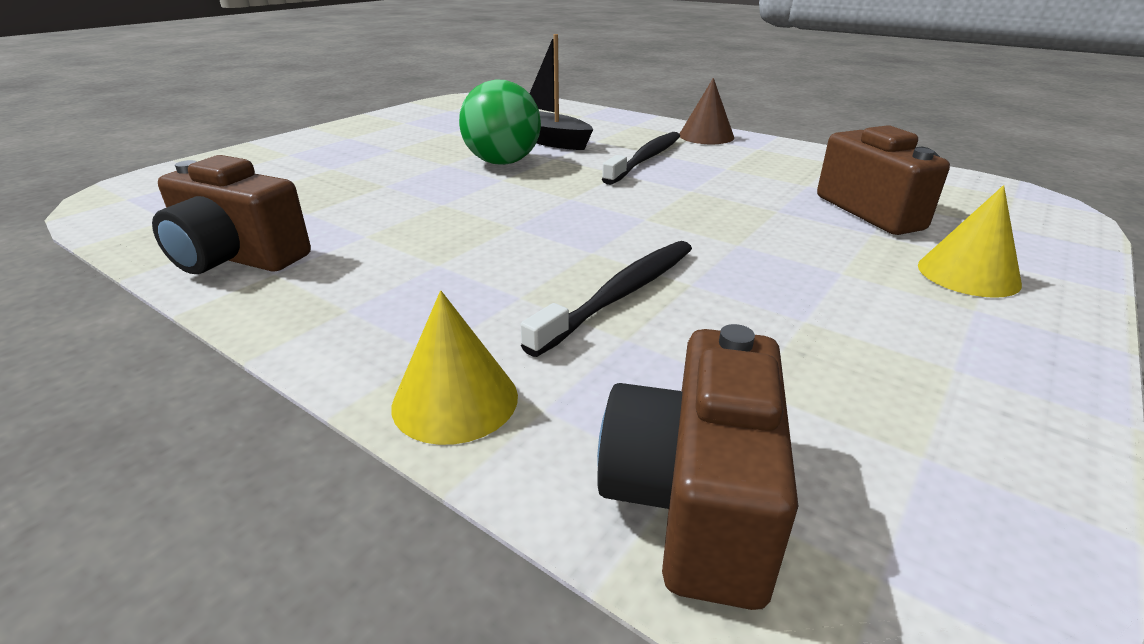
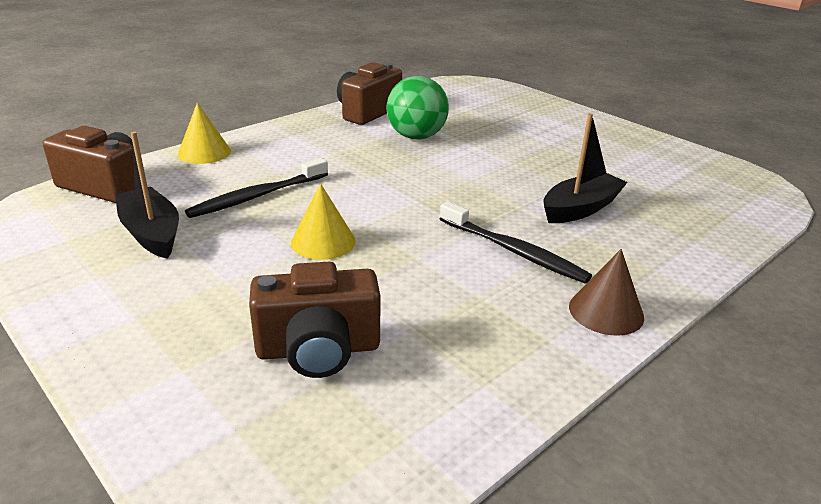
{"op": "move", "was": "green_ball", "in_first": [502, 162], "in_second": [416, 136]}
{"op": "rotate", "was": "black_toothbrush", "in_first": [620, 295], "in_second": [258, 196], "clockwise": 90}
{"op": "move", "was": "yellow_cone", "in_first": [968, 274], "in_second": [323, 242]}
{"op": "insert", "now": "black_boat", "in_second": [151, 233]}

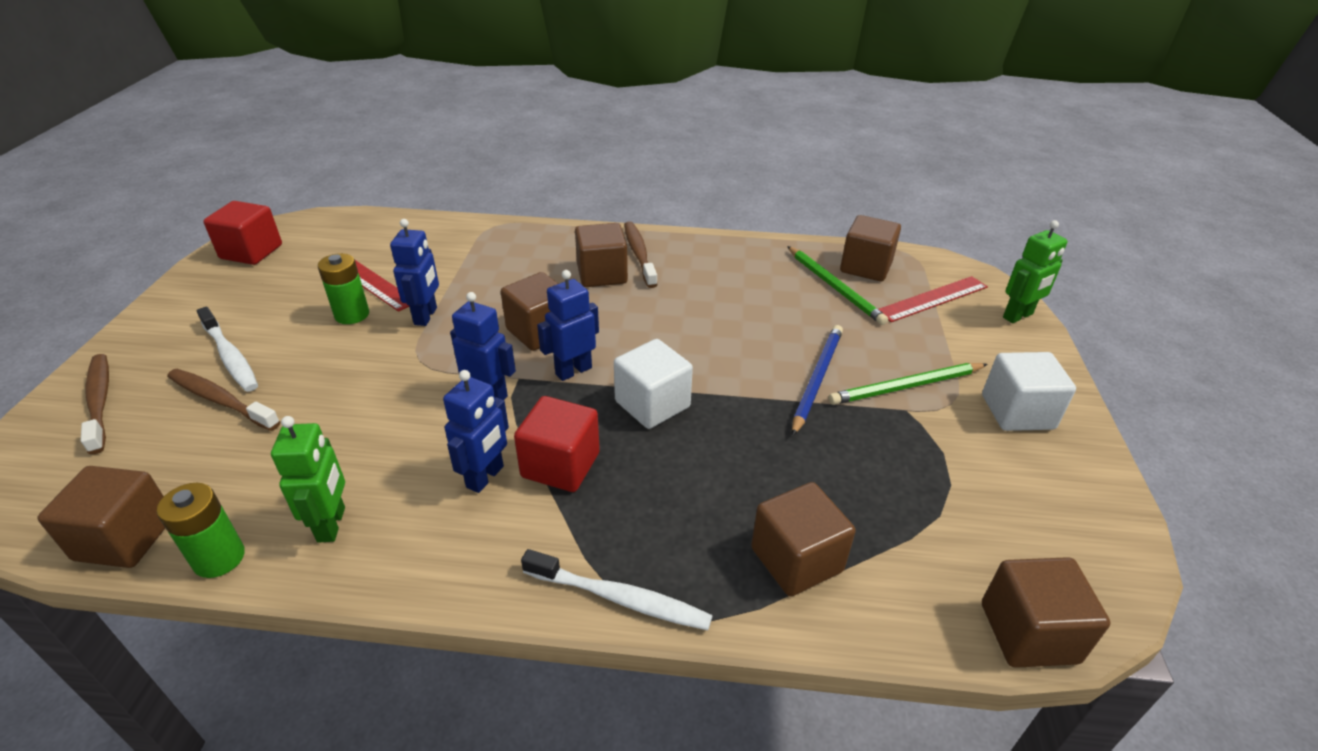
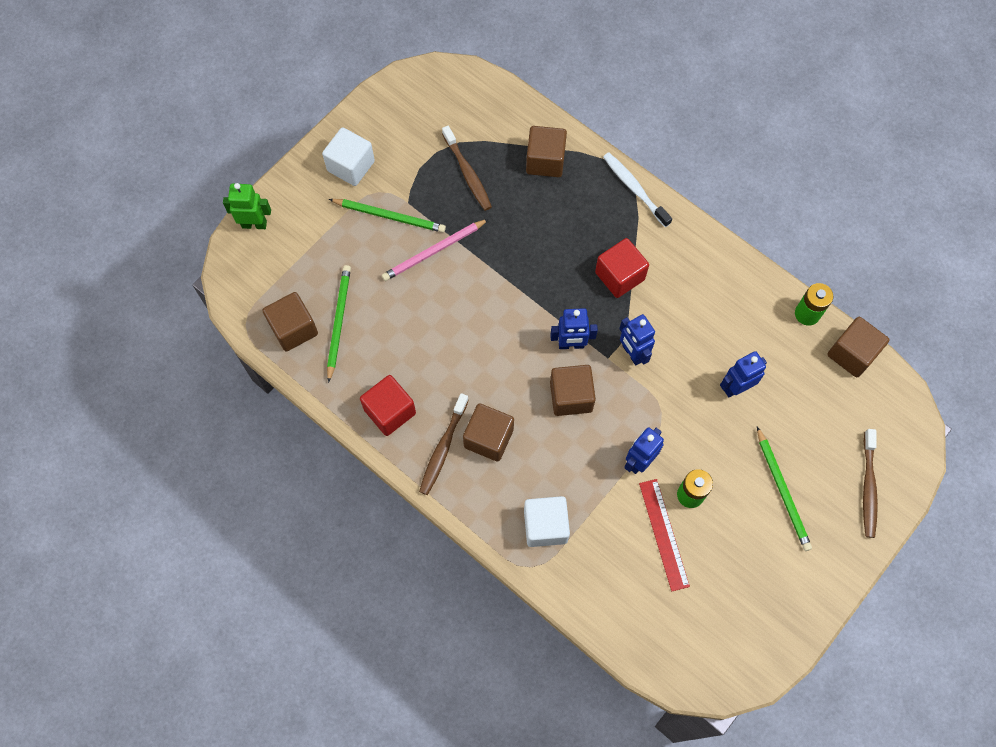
{"op": "move", "was": "brown_toothbrush", "in_first": [221, 400], "in_second": [467, 173]}
{"op": "replace", "was": "white_toothbrush", "now": "green_pencil", "in_first": [230, 356], "in_second": [782, 491]}
{"op": "move", "was": "red_cube", "in_first": [251, 252], "in_second": [390, 411]}
{"op": "delete", "was": "green_robot", "in_first": [332, 524]}
{"op": "move", "was": "blue_robot", "in_first": [485, 477], "in_second": [736, 387]}
{"op": "move", "was": "white_cube", "in_first": [652, 404], "in_second": [545, 526]}
{"op": "recolor", "was": "blue_pencil", "now": "pink_pencil", "in_first": [817, 379], "in_second": [433, 251]}
{"op": "delete", "was": "red_ruler", "in_first": [932, 299]}
{"op": "delete", "was": "brown_cube", "in_first": [1028, 633]}

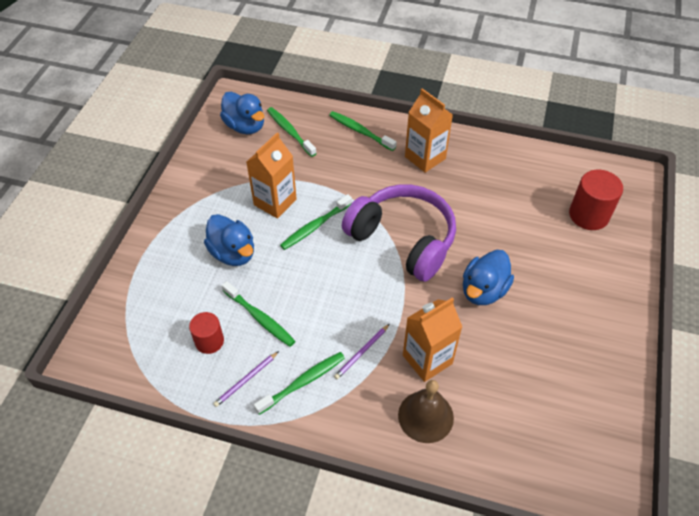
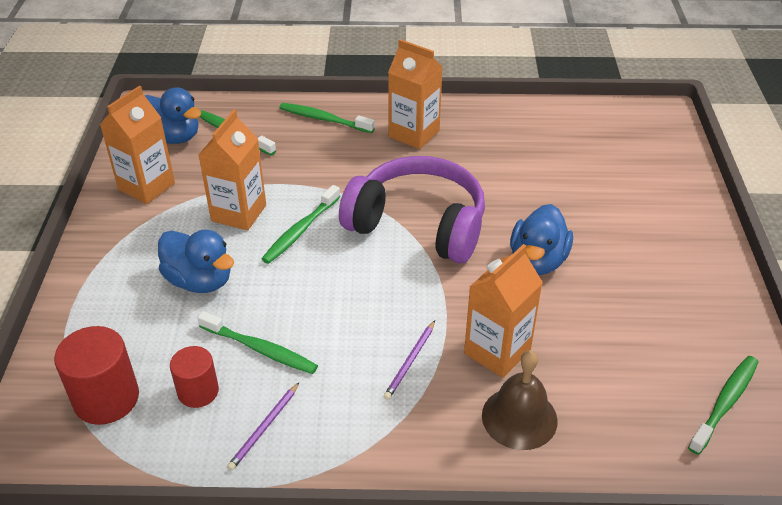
{"op": "move", "was": "green_toothbrush", "in_first": [303, 382], "in_second": [725, 403]}
{"op": "move", "was": "red_cylinder", "in_first": [588, 215], "in_second": [106, 399]}
{"op": "insert", "now": "orange_carton", "in_second": [146, 186]}

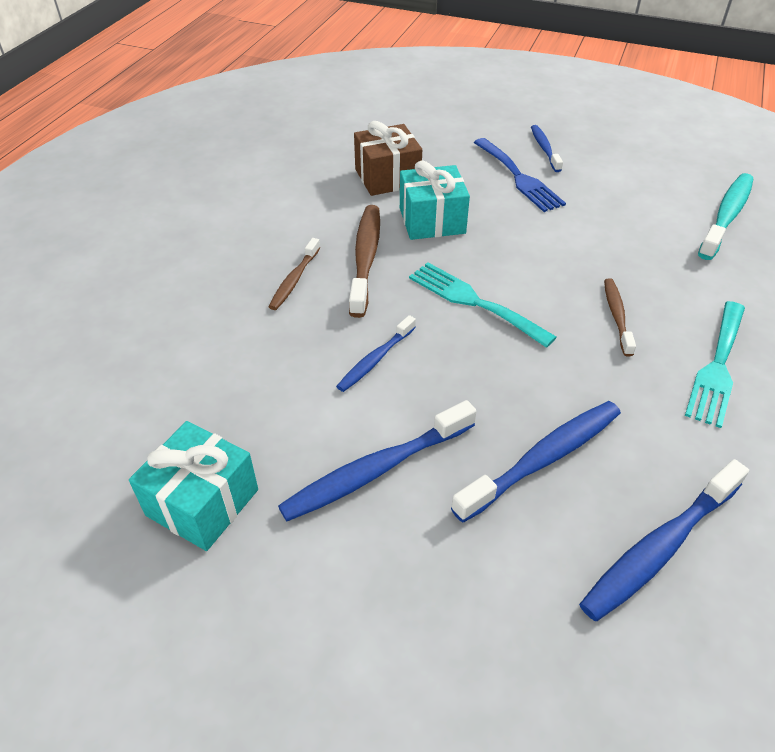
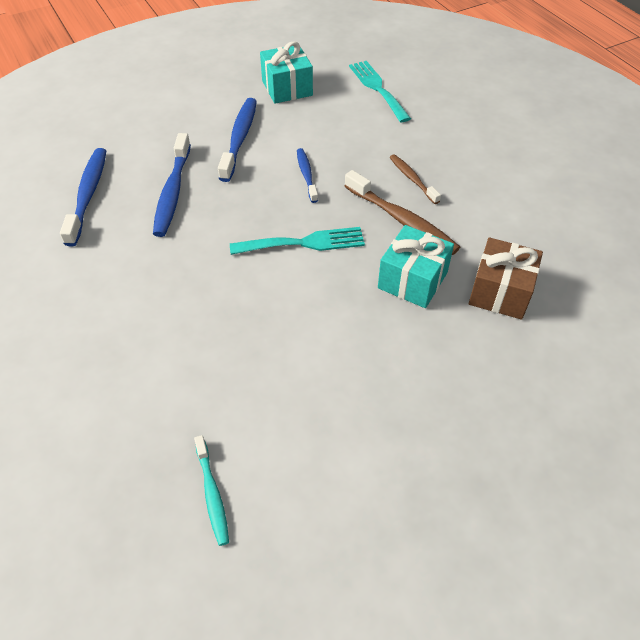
{"op": "delete", "was": "blue_fork", "in_first": [519, 177]}
{"op": "delete", "was": "blue_toothbrush", "in_first": [544, 148]}
{"op": "delete", "was": "brown_toothbrush", "in_first": [617, 316]}
{"op": "move", "was": "turquoise_fork", "in_first": [717, 367], "in_second": [377, 88]}
{"op": "resize", "was": "turquoise_toothbrush", "in_first": [726, 216], "in_second": [212, 494], "ratio": 0.59}

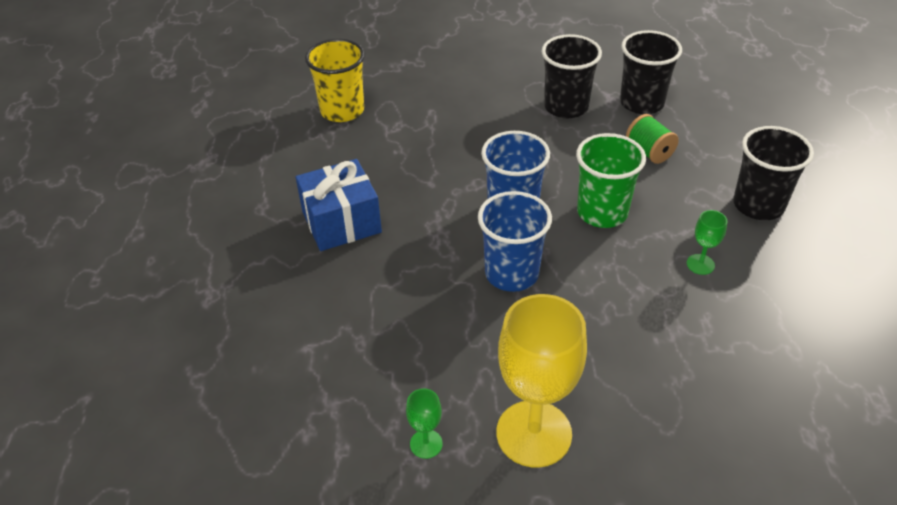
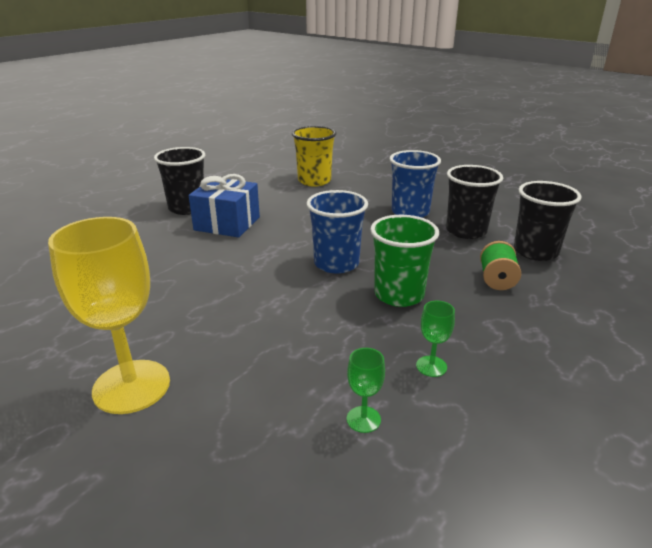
{"op": "move", "was": "green_goblet", "in_first": [426, 444], "in_second": [363, 419]}
{"op": "move", "was": "blue_cup", "in_first": [511, 273], "in_second": [410, 212]}
{"op": "move", "was": "black_cup", "in_first": [758, 205], "in_second": [187, 208]}

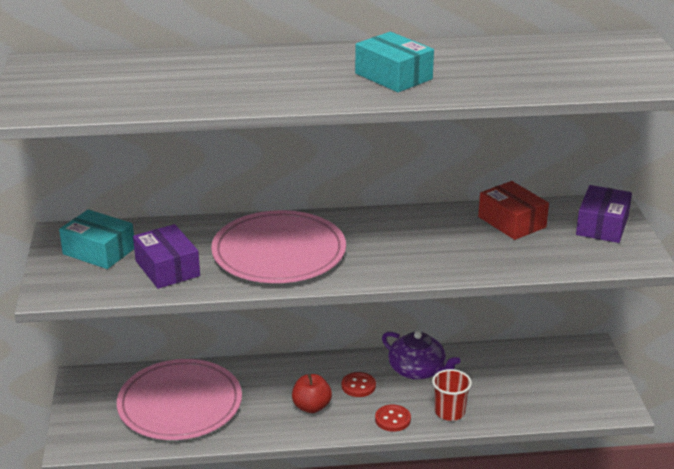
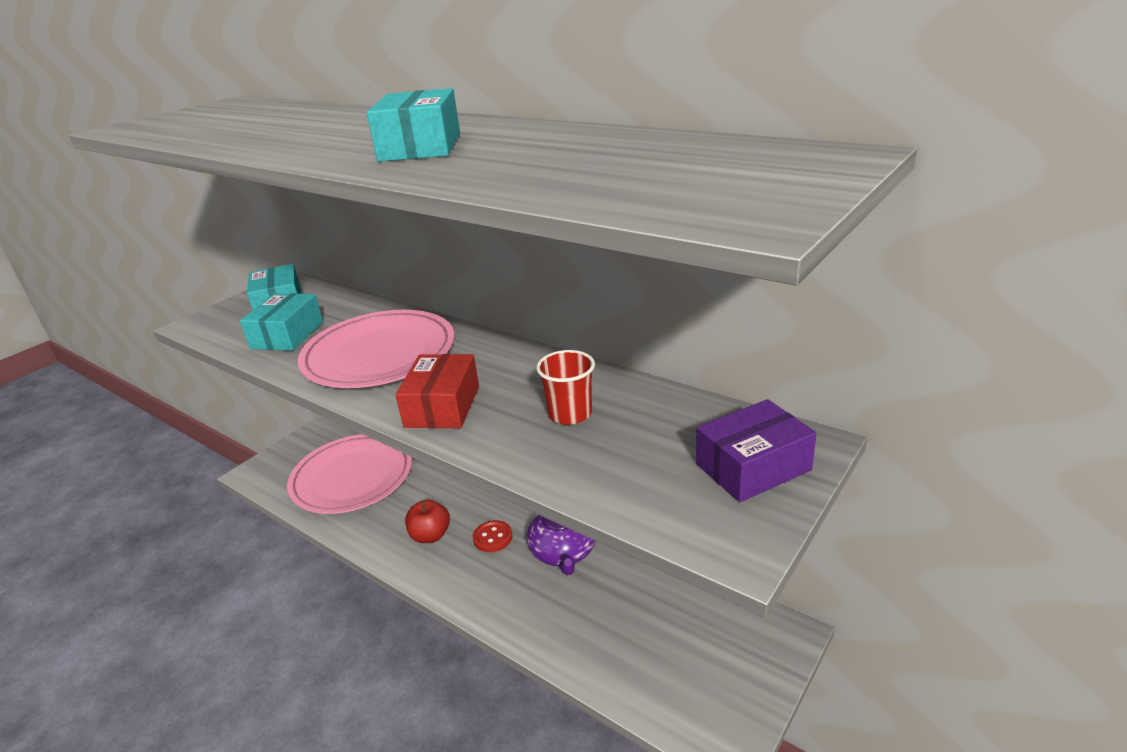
{"op": "recolor", "was": "purple_box", "now": "turquoise_box", "in_first": [167, 268], "in_second": [287, 335]}
{"op": "delete", "was": "red_button", "in_first": [392, 419]}
{"op": "move", "was": "red_cup", "in_first": [449, 412], "in_second": [570, 414]}
{"op": "move", "was": "red_box", "in_first": [512, 222], "in_second": [442, 406]}

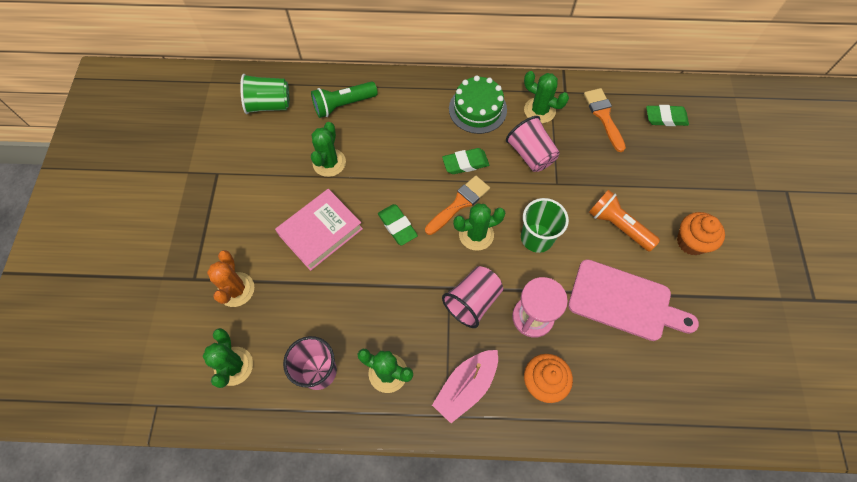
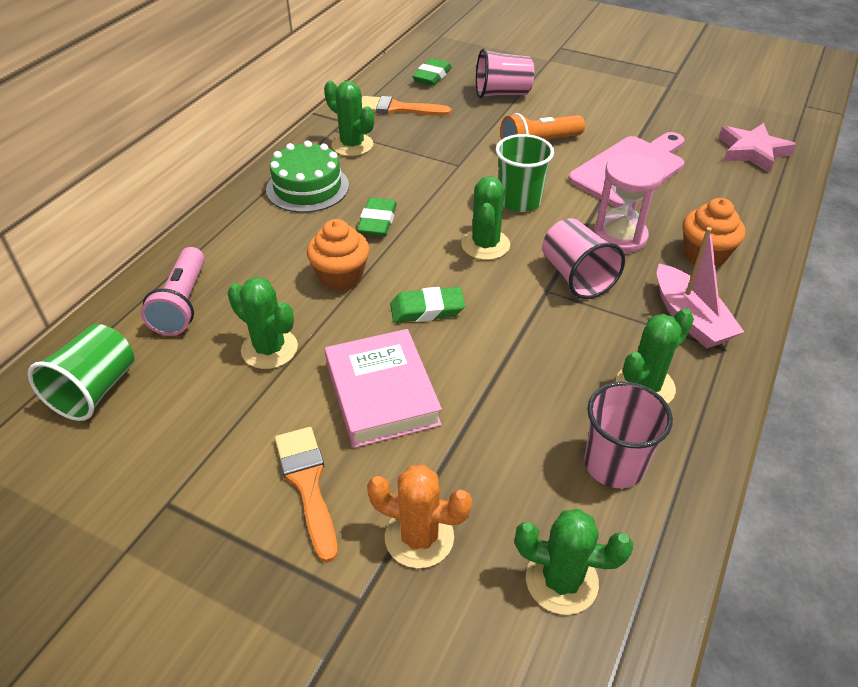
{"op": "recolor", "was": "green_flashlight", "now": "pink_flashlight", "in_first": [343, 105], "in_second": [182, 304]}
{"op": "move", "was": "orange_brush", "in_first": [459, 203], "in_second": [307, 484]}
{"op": "move", "was": "pink_cup", "in_first": [530, 154], "in_second": [502, 94]}
{"op": "rotate", "was": "green_cactus", "in_first": [539, 110], "in_second": [352, 145], "clockwise": 75}
{"op": "move", "was": "orange_cupcake", "in_first": [691, 242], "in_second": [341, 277]}
{"op": "insert", "now": "pink_star", "in_second": [752, 152]}

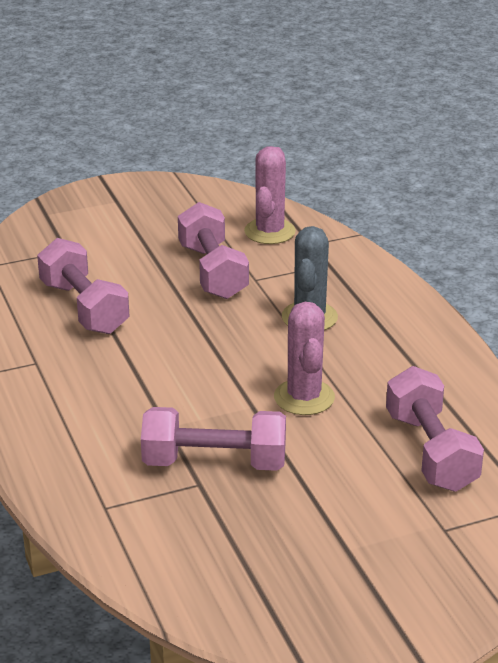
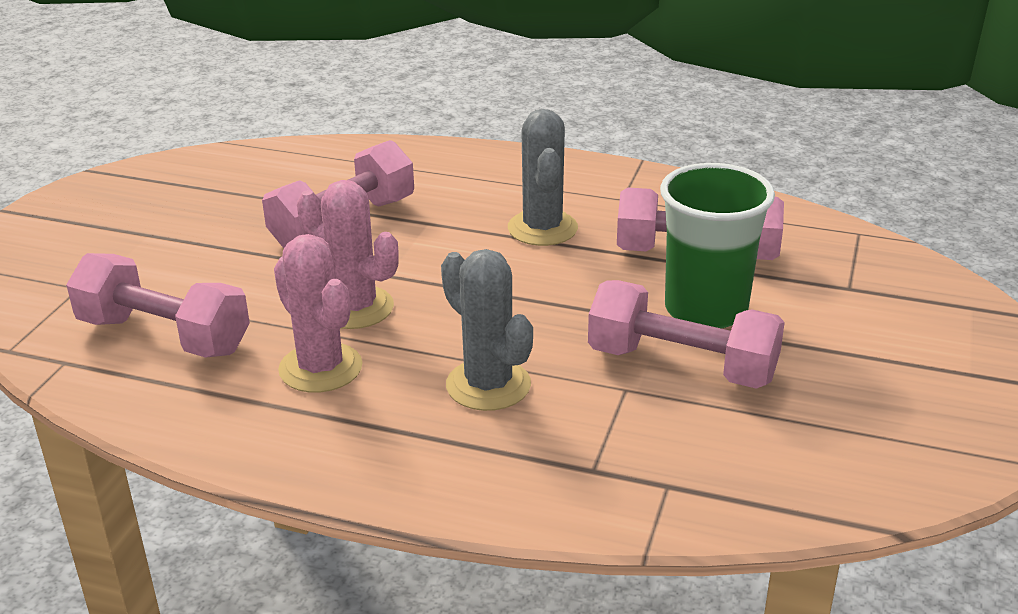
{"op": "move", "was": "pink_cactus", "in_first": [269, 232], "in_second": [320, 368]}
{"op": "insert", "now": "grey_cactus", "in_second": [542, 228]}
{"op": "insert", "now": "green_cup", "in_second": [706, 310]}

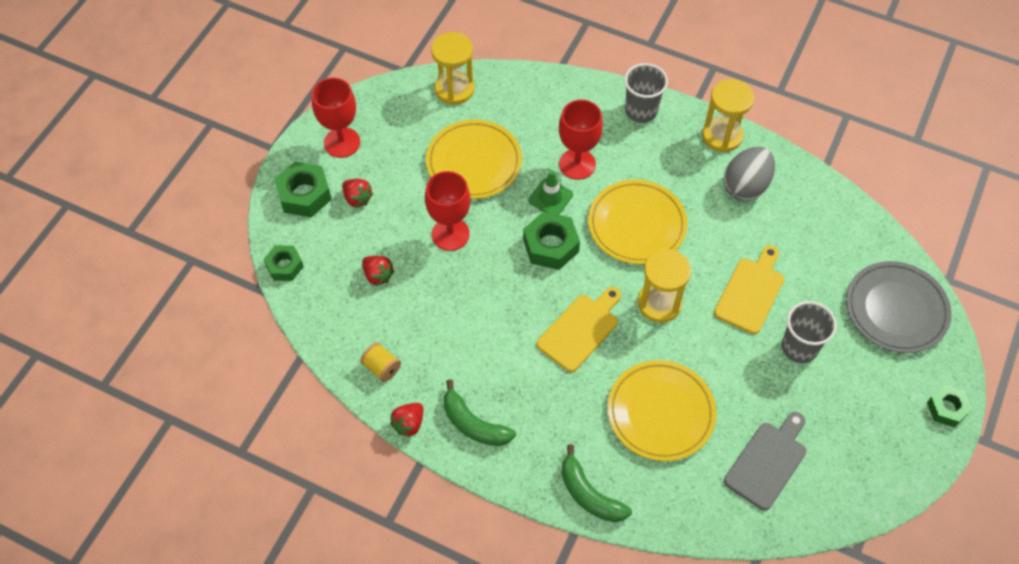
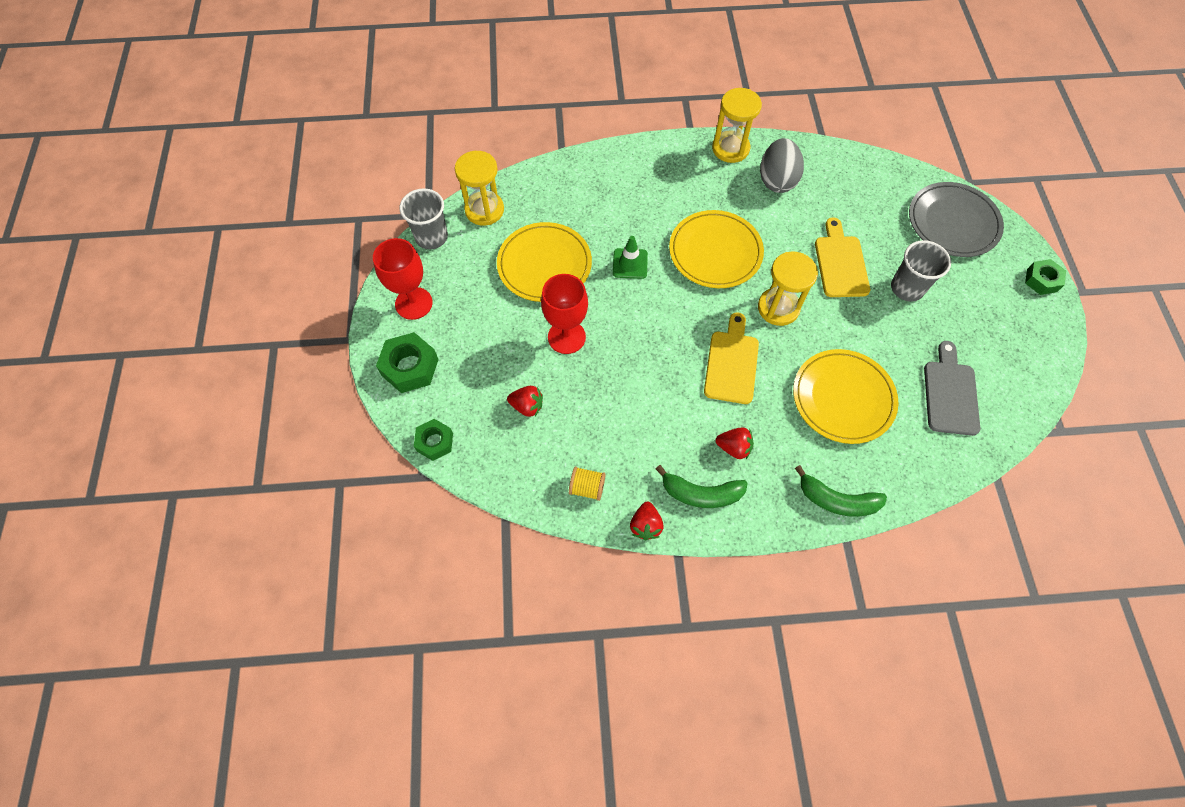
{"op": "move", "was": "red_strawberry", "in_first": [357, 198], "in_second": [734, 447]}
{"op": "delete", "was": "green_nut", "in_first": [550, 246]}
{"op": "delete", "was": "red_goblet", "in_first": [577, 164]}
{"op": "move", "was": "grey_cup", "in_first": [641, 110], "in_second": [431, 237]}

